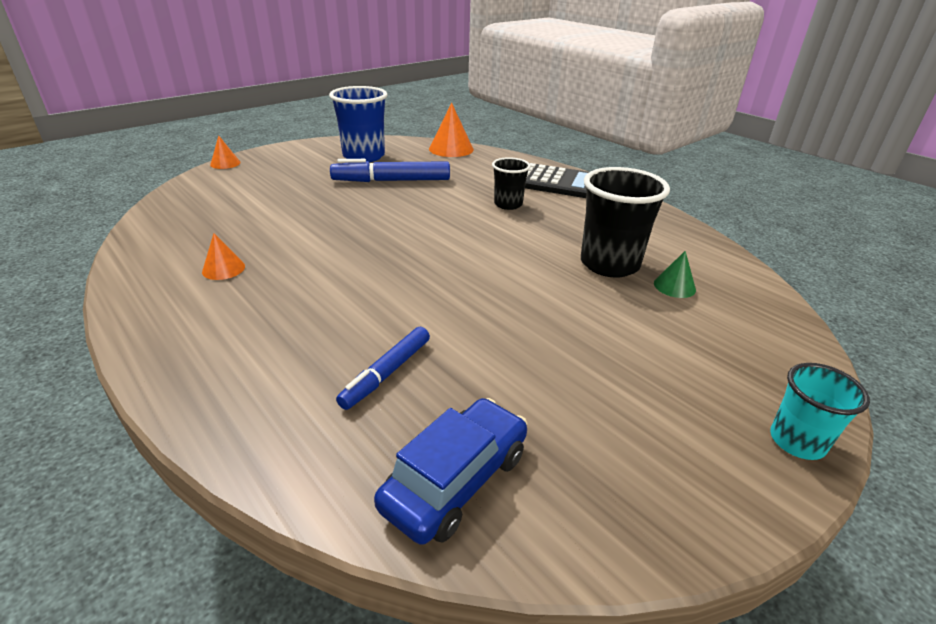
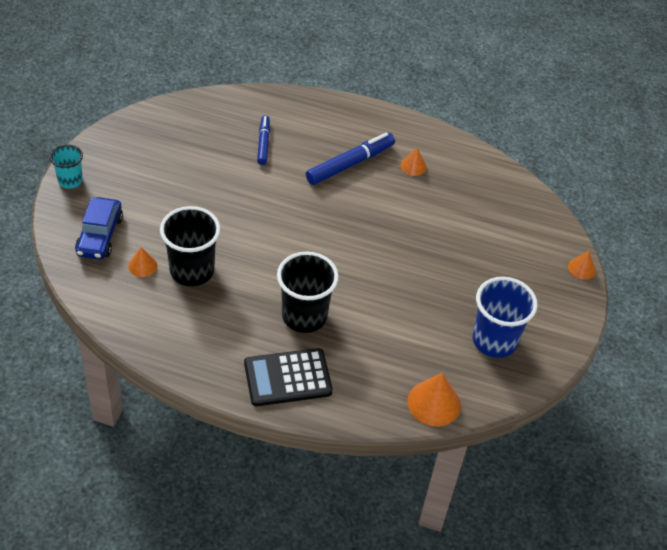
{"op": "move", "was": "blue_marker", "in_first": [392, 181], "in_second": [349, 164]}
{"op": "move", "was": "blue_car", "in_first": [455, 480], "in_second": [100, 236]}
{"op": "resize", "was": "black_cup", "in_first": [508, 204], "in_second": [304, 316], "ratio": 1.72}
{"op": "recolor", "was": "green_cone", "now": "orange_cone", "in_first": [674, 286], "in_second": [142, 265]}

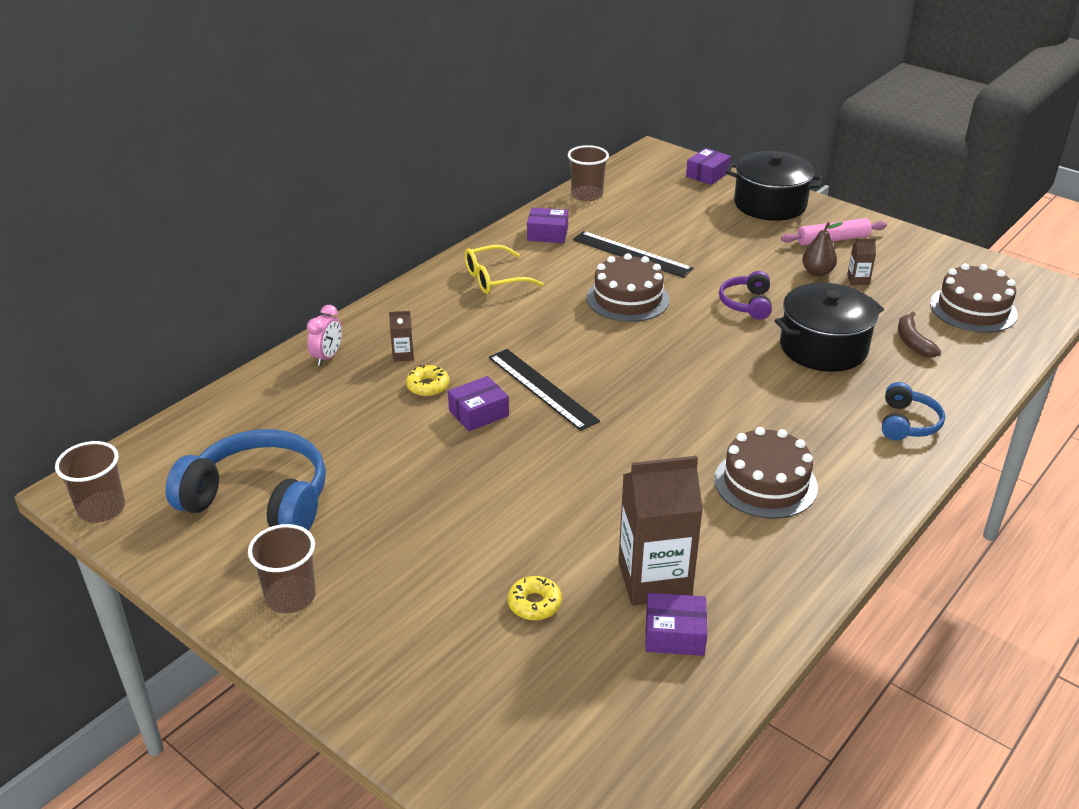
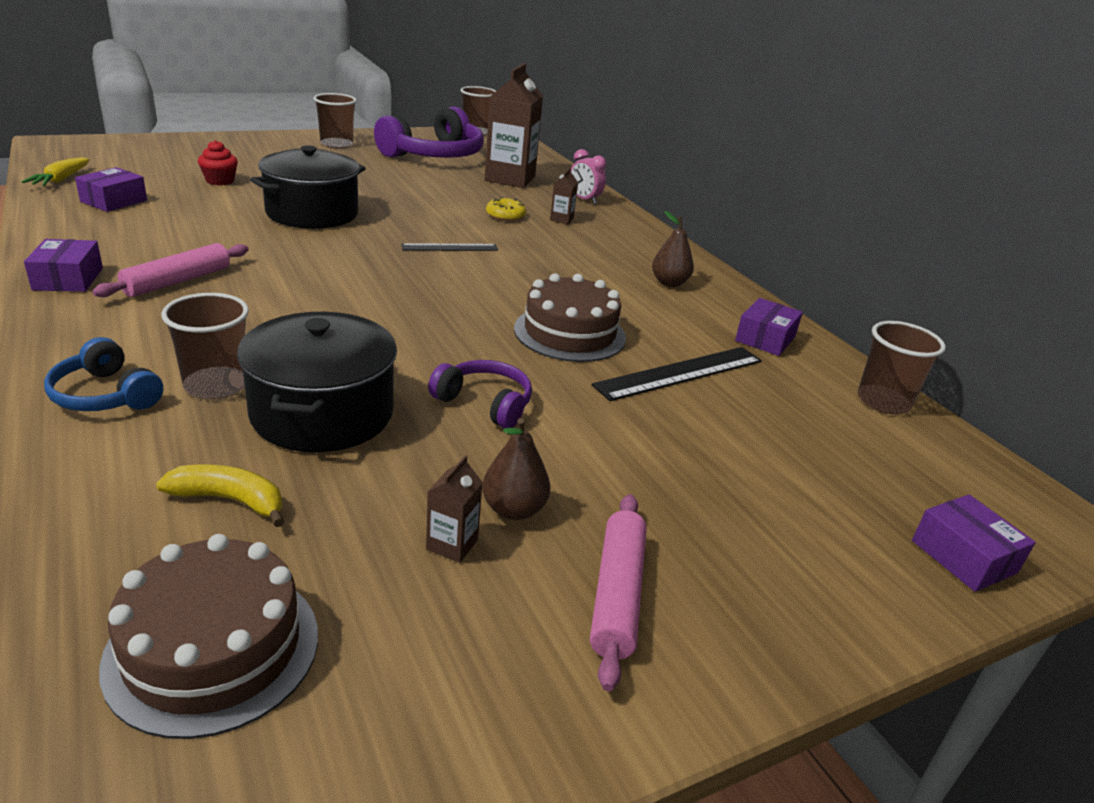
{"op": "recolor", "was": "blue_headphones", "now": "purple_headphones", "in_first": [260, 499], "in_second": [435, 155]}
{"op": "move", "was": "purple_box", "in_first": [478, 413], "in_second": [68, 279]}
{"op": "replace", "was": "yellow_glasses", "now": "brown_pear", "in_first": [494, 279], "in_second": [669, 283]}
{"op": "resize", "was": "black_ruler", "in_first": [542, 388], "in_second": [450, 247], "ratio": 0.61}
{"op": "replace", "was": "yellow_donut", "now": "red_cupcake", "in_first": [534, 604], "in_second": [220, 181]}
{"op": "move", "was": "brown_carton", "in_first": [654, 580], "in_second": [510, 179]}
{"op": "replace", "was": "brown_cake", "now": "pink_rolling_pin", "in_first": [765, 483], "in_second": [178, 281]}
{"op": "move", "was": "black_pot", "in_first": [770, 204], "in_second": [312, 213]}
{"op": "recolor", "was": "brown_banana", "now": "yellow_banana", "in_first": [913, 342], "in_second": [230, 500]}
{"op": "insert", "now": "yellow_carrot", "in_second": [61, 180]}
{"op": "insert", "now": "brown_cup", "in_second": [216, 385]}

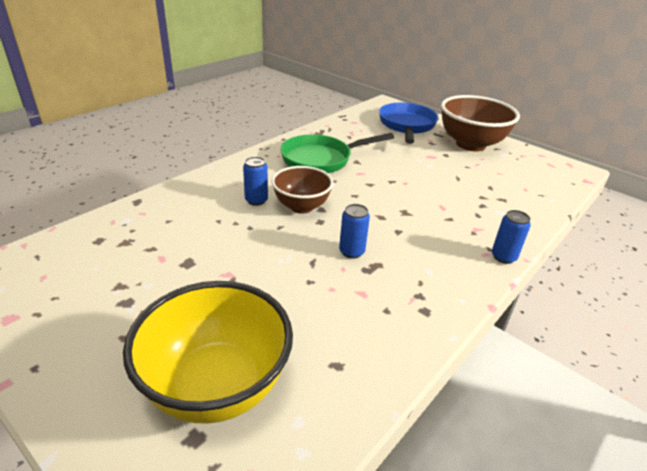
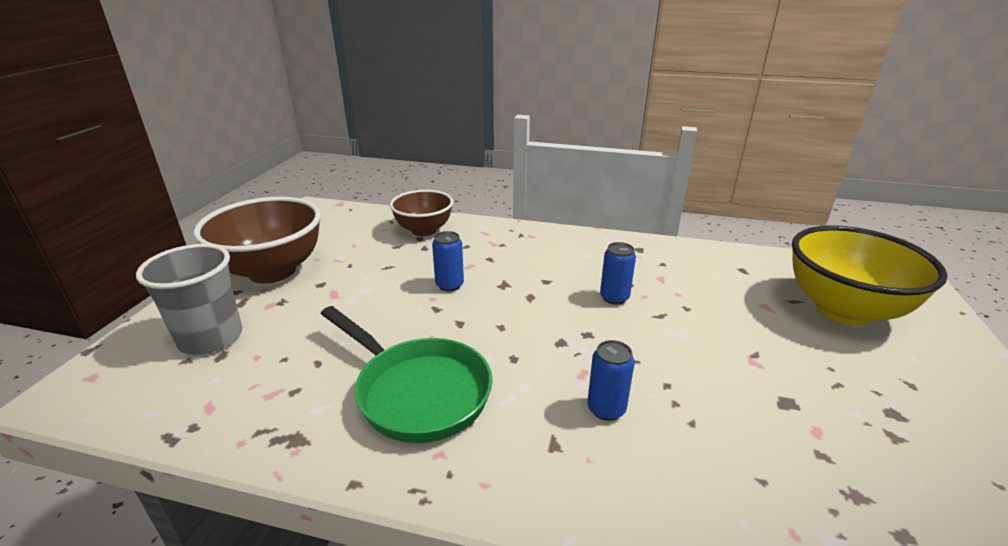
{"op": "move", "was": "brown_bowl", "in_first": [301, 206], "in_second": [424, 230]}
{"op": "replace", "was": "blue_pan", "now": "grey_cup", "in_first": [407, 125], "in_second": [211, 338]}
{"op": "move", "was": "blue_can", "in_first": [503, 257], "in_second": [449, 285]}

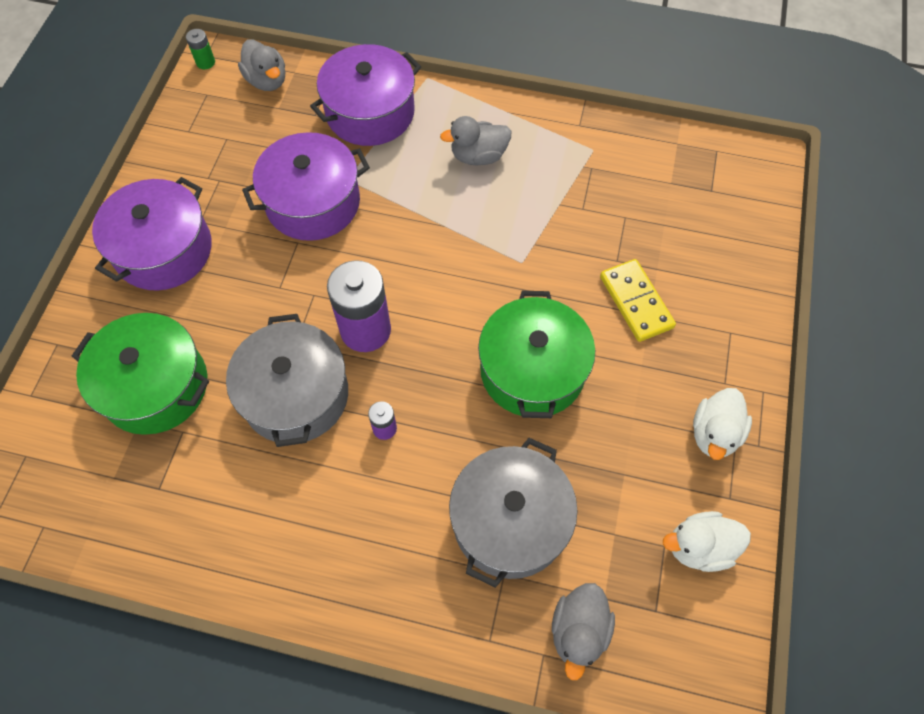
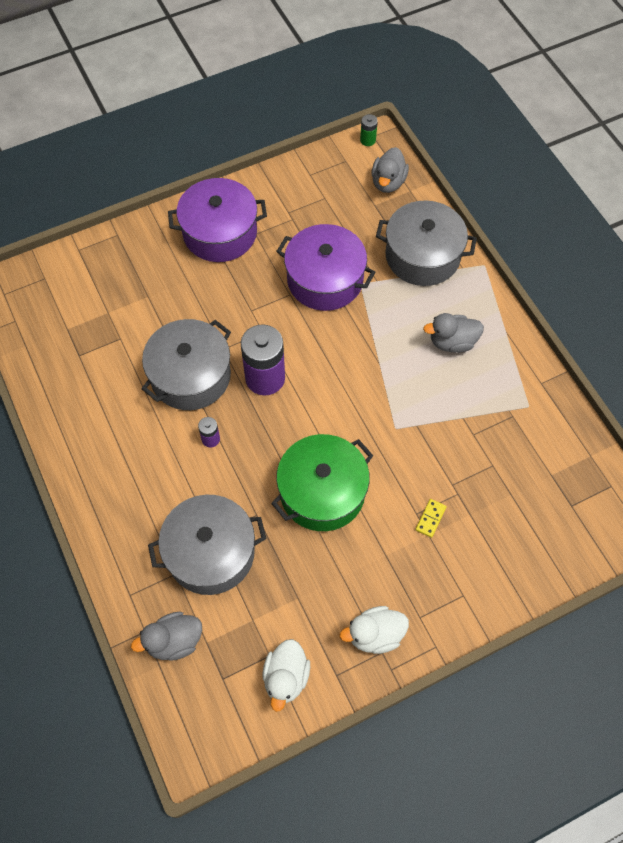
{"op": "delete", "was": "green_pot", "in_first": [155, 386]}
{"op": "recolor", "was": "purple_pot", "now": "grey_pot", "in_first": [370, 112], "in_second": [422, 256]}
{"op": "rotate", "was": "grey_duck", "in_first": [478, 156], "in_second": [452, 342], "clockwise": -45}
{"op": "resize", "was": "yellow_domino", "in_first": [636, 302], "in_second": [430, 518], "ratio": 0.52}
{"op": "rotate", "was": "white_duck", "in_first": [699, 547], "in_second": [286, 677], "clockwise": -120}

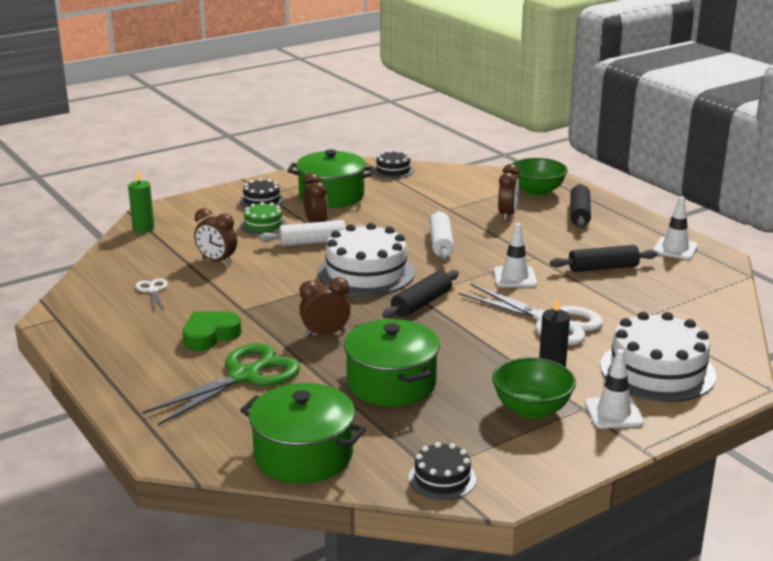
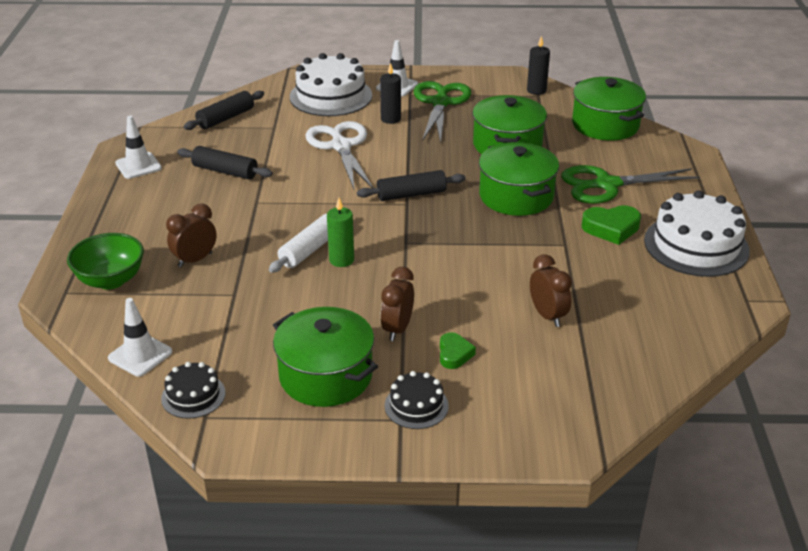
{"op": "move", "was": "green_candle", "in_first": [143, 228], "in_second": [341, 260]}
{"op": "delete", "was": "white_scissors", "in_first": [153, 290]}
{"op": "replace", "was": "green_cake", "now": "green_heart", "in_first": [263, 225], "in_second": [454, 354]}
{"op": "delete", "was": "white_rolling_pin", "in_first": [313, 242]}
{"op": "replace", "was": "brown_clock", "now": "green_pot", "in_first": [325, 334], "in_second": [516, 196]}
{"op": "move", "was": "white_cake", "in_first": [366, 272], "in_second": [696, 245]}
{"op": "replace", "was": "black_cake", "now": "black_candle", "in_first": [442, 478], "in_second": [536, 90]}
{"op": "replace", "was": "green_bowl", "now": "green_scissors", "in_first": [531, 409], "in_second": [440, 103]}
{"op": "move", "was": "white_traffic_cone", "in_first": [514, 277], "in_second": [140, 355]}
{"op": "move", "was": "black_rolling_pin", "in_first": [579, 214], "in_second": [226, 118]}

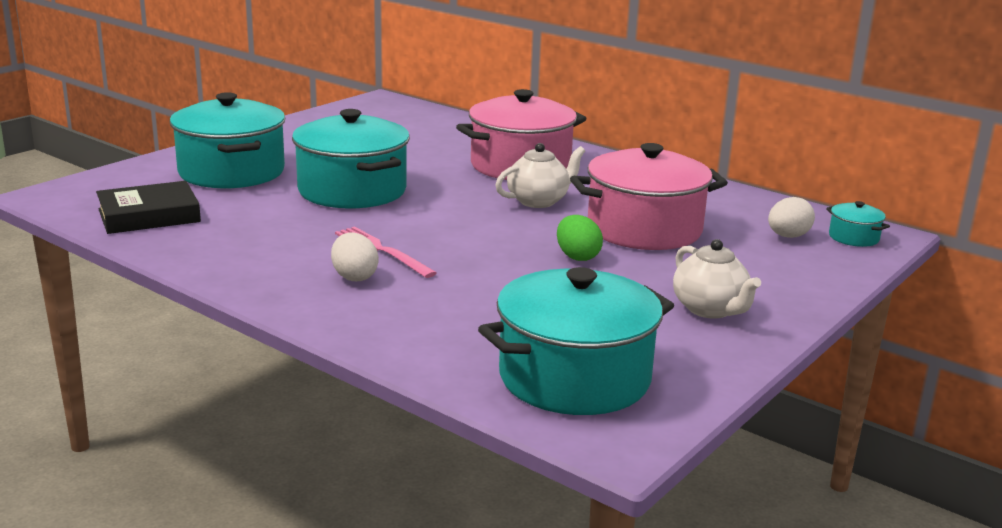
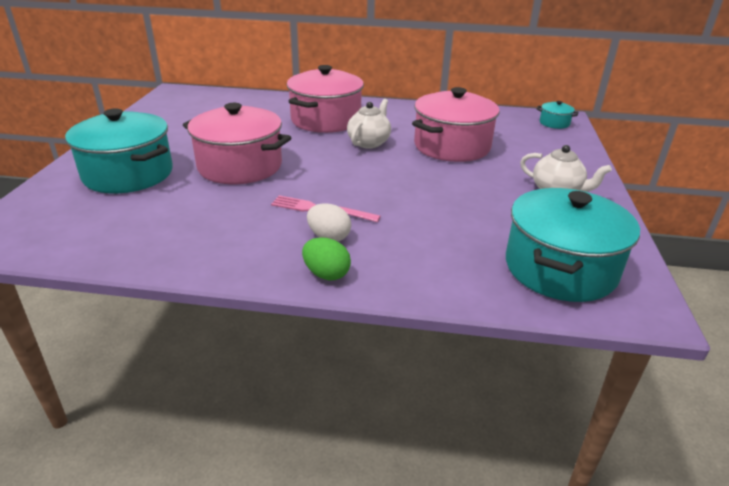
{"op": "delete", "was": "black_book", "in_first": [149, 215]}
{"op": "recolor", "was": "turquoise_pot", "now": "pink_pot", "in_first": [352, 191], "in_second": [240, 166]}
{"op": "move", "was": "green_egg", "in_first": [577, 257], "in_second": [326, 274]}
{"op": "delete", "was": "white_egg", "in_first": [788, 236]}

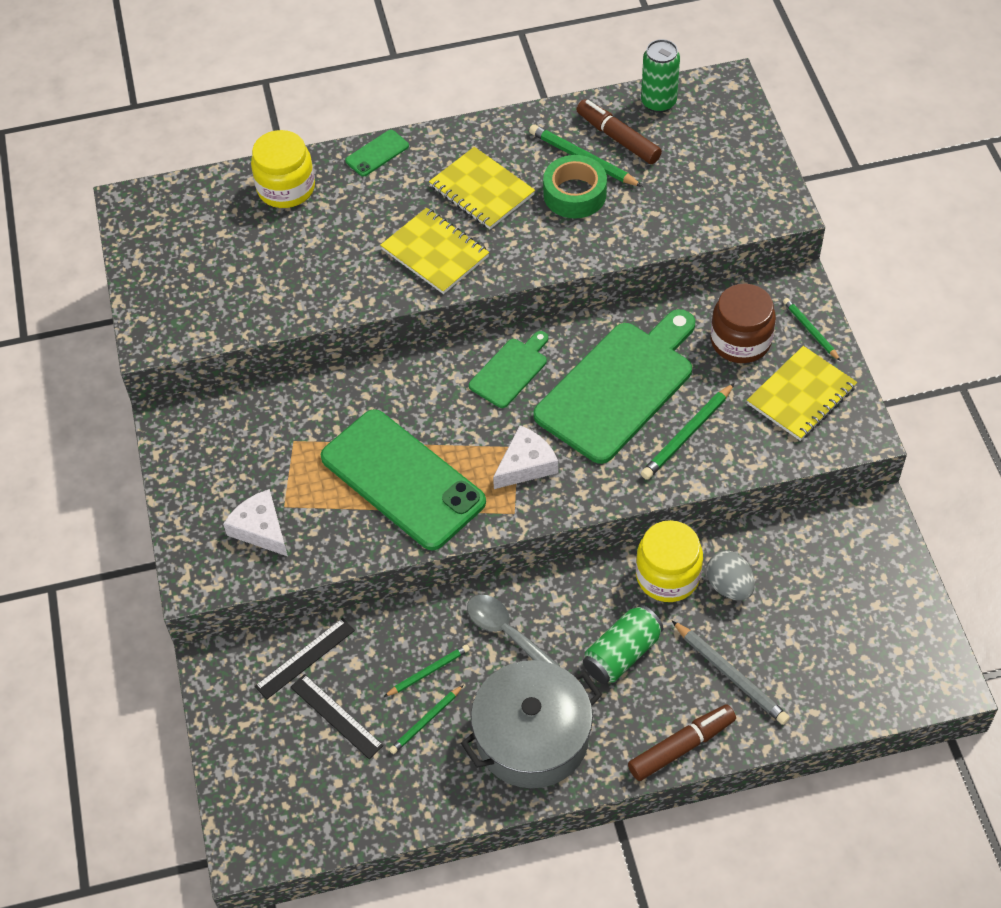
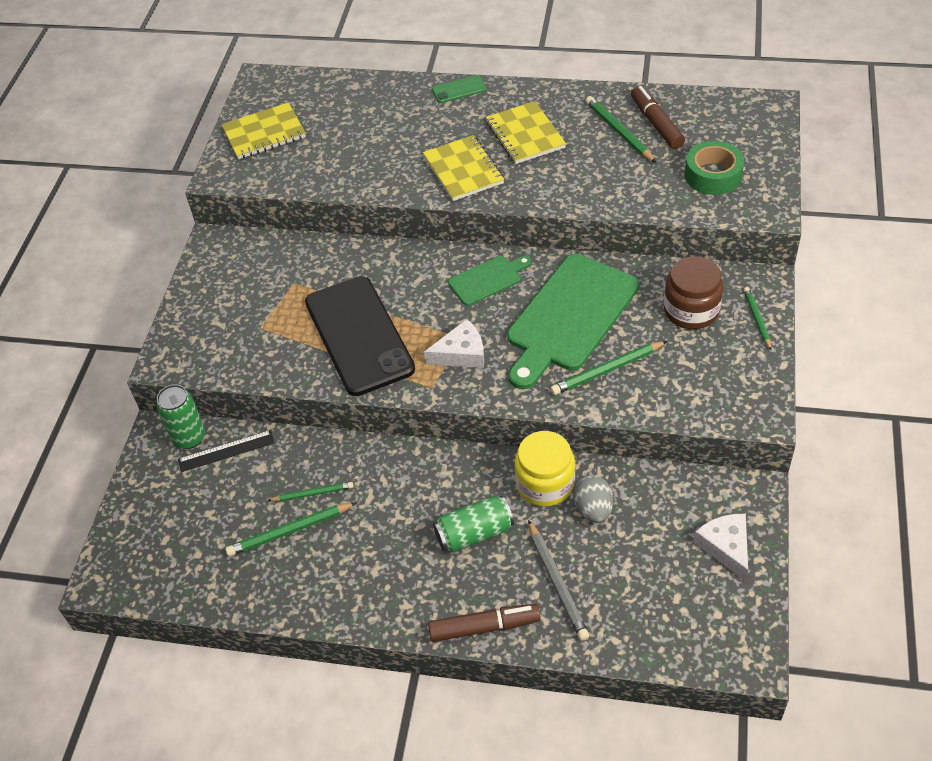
{"op": "move", "was": "white_cheese", "in_first": [260, 529], "in_second": [726, 547]}
{"op": "delete", "was": "yellow_jar", "in_first": [286, 188]}
{"op": "delete", "was": "black_ruler", "in_first": [336, 716]}
{"op": "recolor", "was": "green_phone", "now": "black_phone", "in_first": [402, 479], "in_second": [359, 335]}
{"op": "resize", "was": "green_pencil", "in_first": [426, 721], "in_second": [289, 531], "ratio": 1.55}
{"op": "delete", "was": "grey_pot", "in_first": [532, 737]}
{"op": "delete", "was": "grey_spoon", "in_first": [506, 632]}
{"op": "rotate", "was": "green_cutting_board", "in_first": [619, 387], "in_second": [569, 317], "clockwise": 150}
{"op": "move", "was": "green_tape", "in_first": [574, 194], "in_second": [713, 175]}
{"op": "move", "was": "green_can", "in_first": [658, 102], "in_second": [189, 437]}
{"op": "move", "was": "yellow_notebook", "in_first": [801, 395], "in_second": [264, 133]}

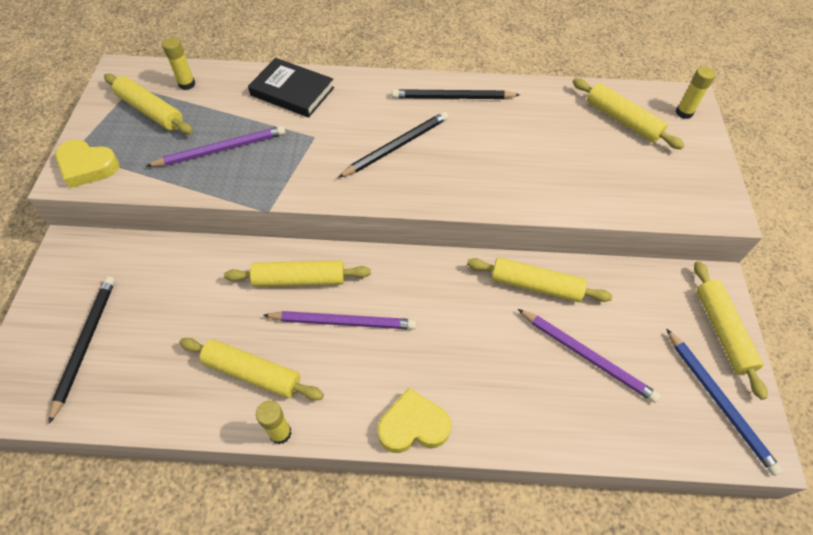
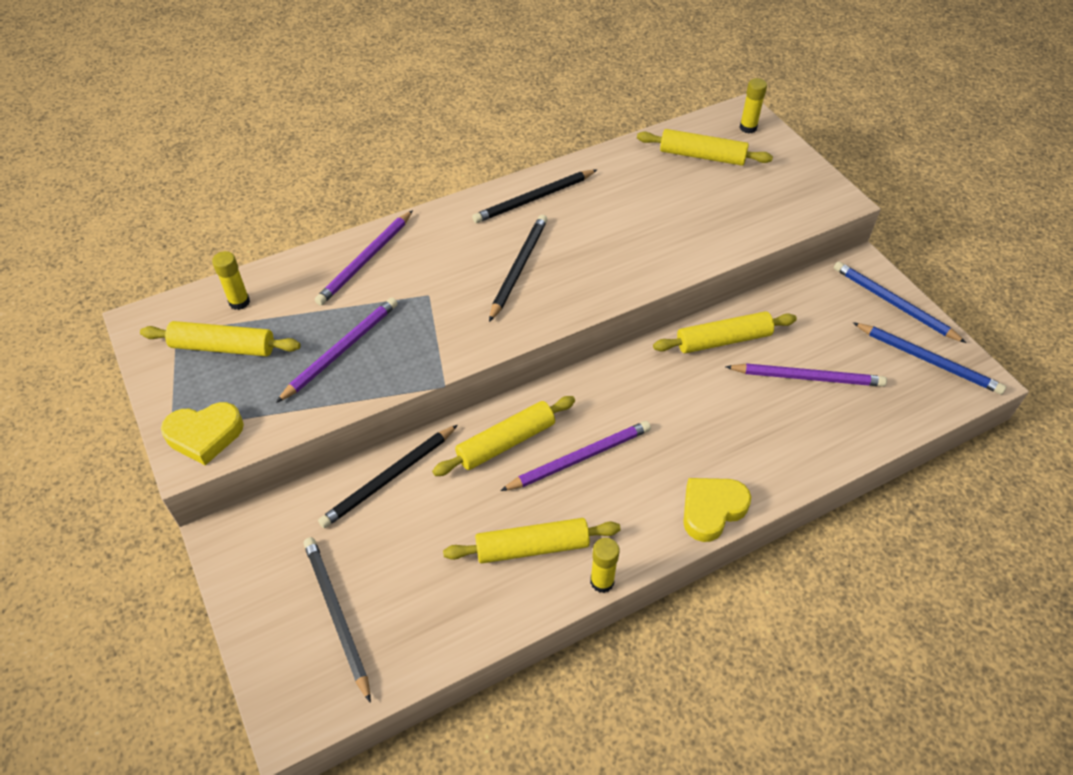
{"op": "replace", "was": "black_book", "now": "purple_pencil", "in_first": [292, 91], "in_second": [366, 260]}
{"op": "replace", "was": "yellow_rolling_pin", "now": "blue_pencil", "in_first": [722, 331], "in_second": [893, 304]}
{"op": "insert", "now": "black_pencil", "in_second": [389, 478]}

